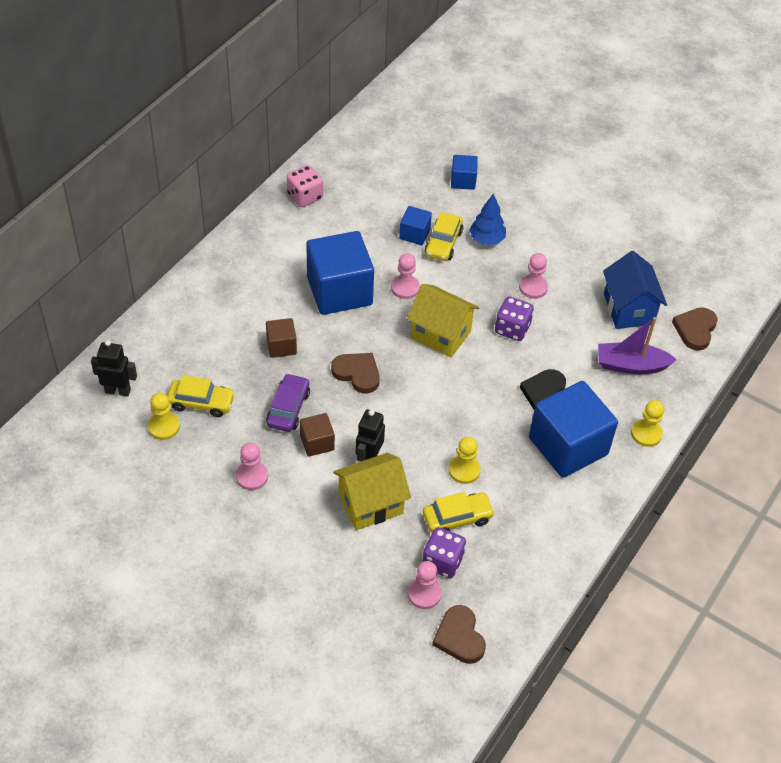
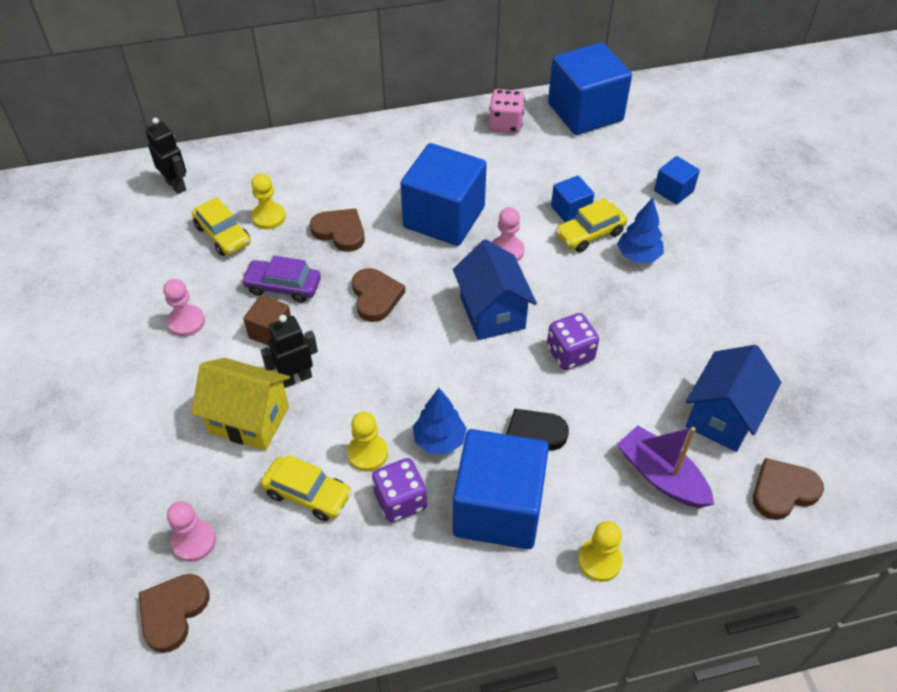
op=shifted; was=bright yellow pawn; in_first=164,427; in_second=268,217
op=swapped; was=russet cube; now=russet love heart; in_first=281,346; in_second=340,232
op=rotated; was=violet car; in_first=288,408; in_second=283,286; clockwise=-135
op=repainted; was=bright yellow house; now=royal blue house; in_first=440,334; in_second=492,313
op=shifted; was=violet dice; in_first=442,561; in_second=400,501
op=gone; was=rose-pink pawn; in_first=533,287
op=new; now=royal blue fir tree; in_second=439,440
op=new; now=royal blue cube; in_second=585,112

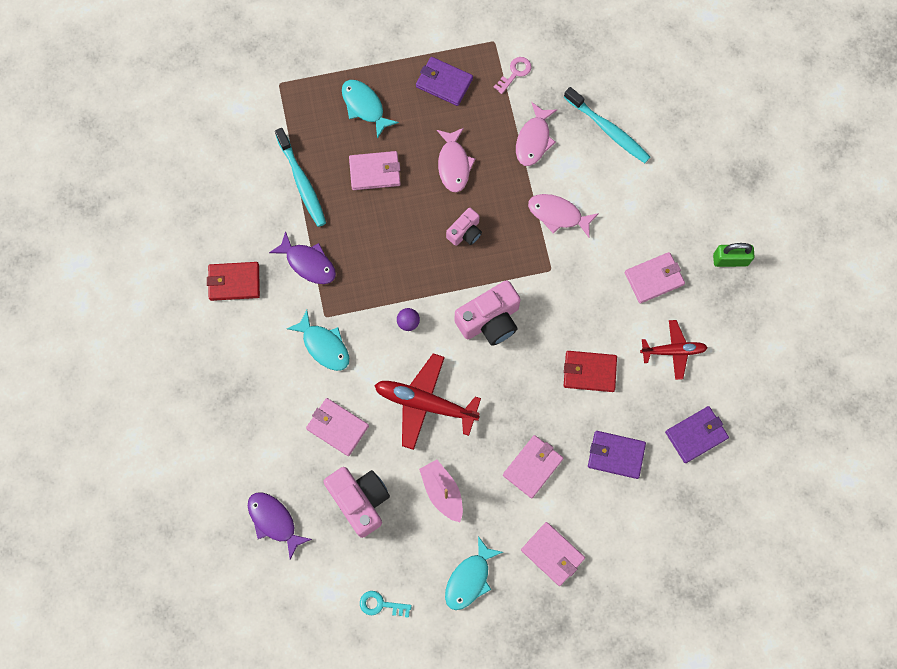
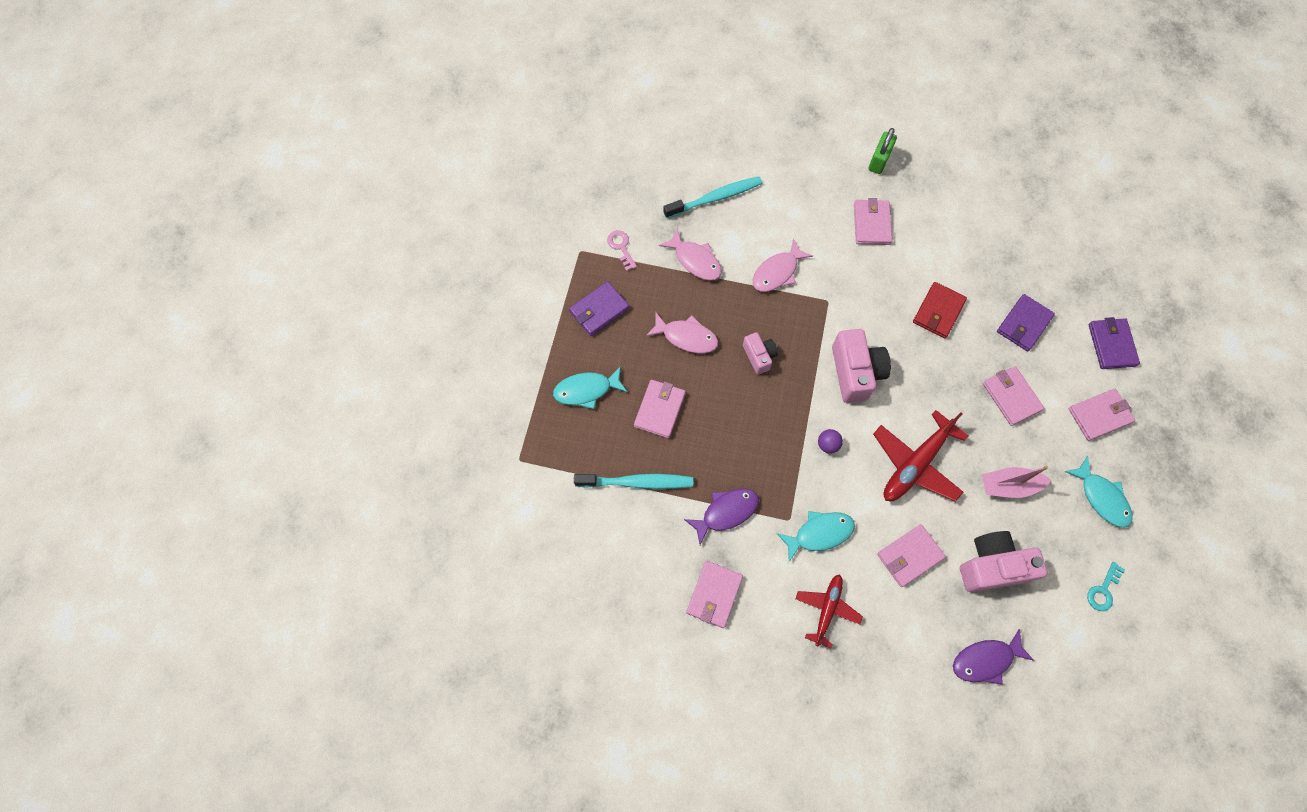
op=repainted; was=red billfold; now=rose-pink billfold; in_first=234,282; in_second=714,595
op=shifted; was=red aeroplane; in_first=673,351; in_second=826,609
op=shifted; was=violet billfold; in_first=696,435; in_second=1111,345

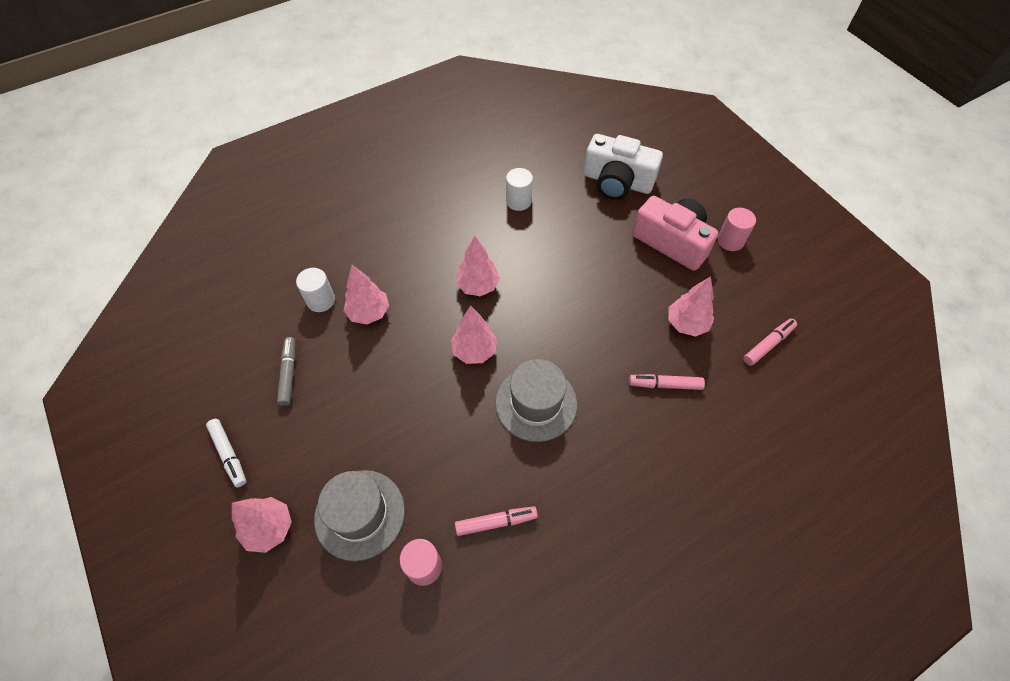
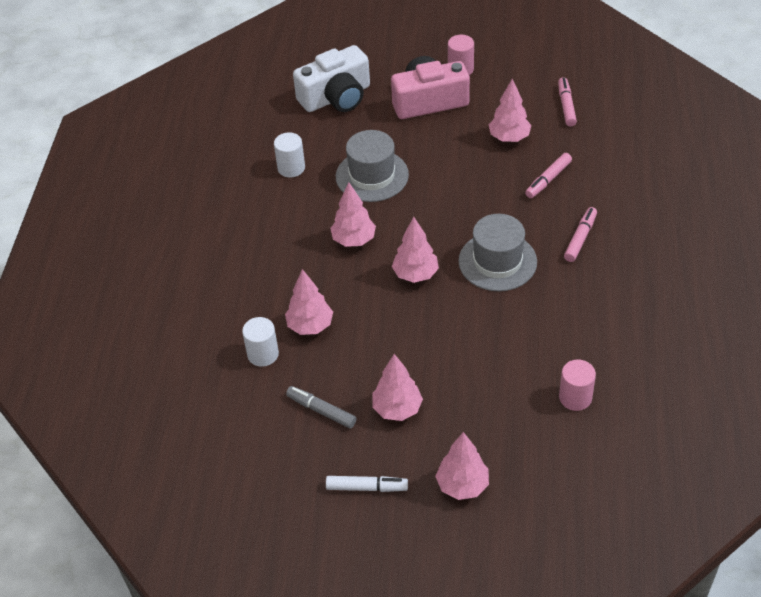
op=shifted; was=ash-grey top hat; in_first=360,514; in_second=372,176
op=shifted; was=rose-pink marker; in_first=496,522; in_second=580,238
op=new; now=rose-pink fir tree; in_second=397,409

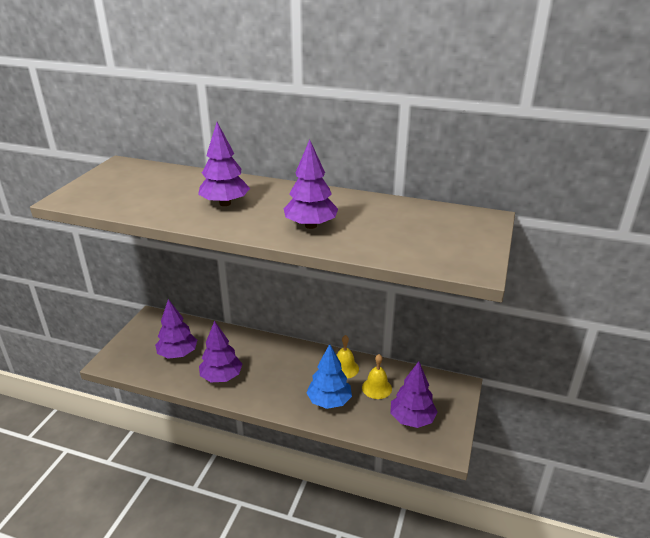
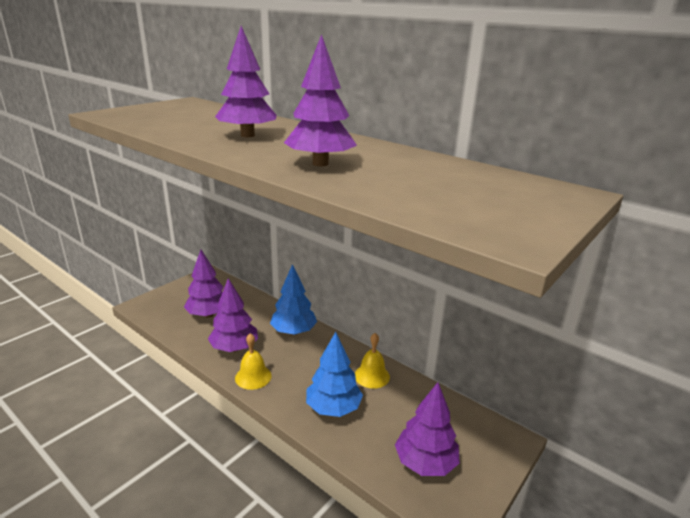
op=shifted; was=bright yellow hand bell; in_first=376,388; in_second=253,377
op=new; now=royal blue fir tree; in_second=293,331

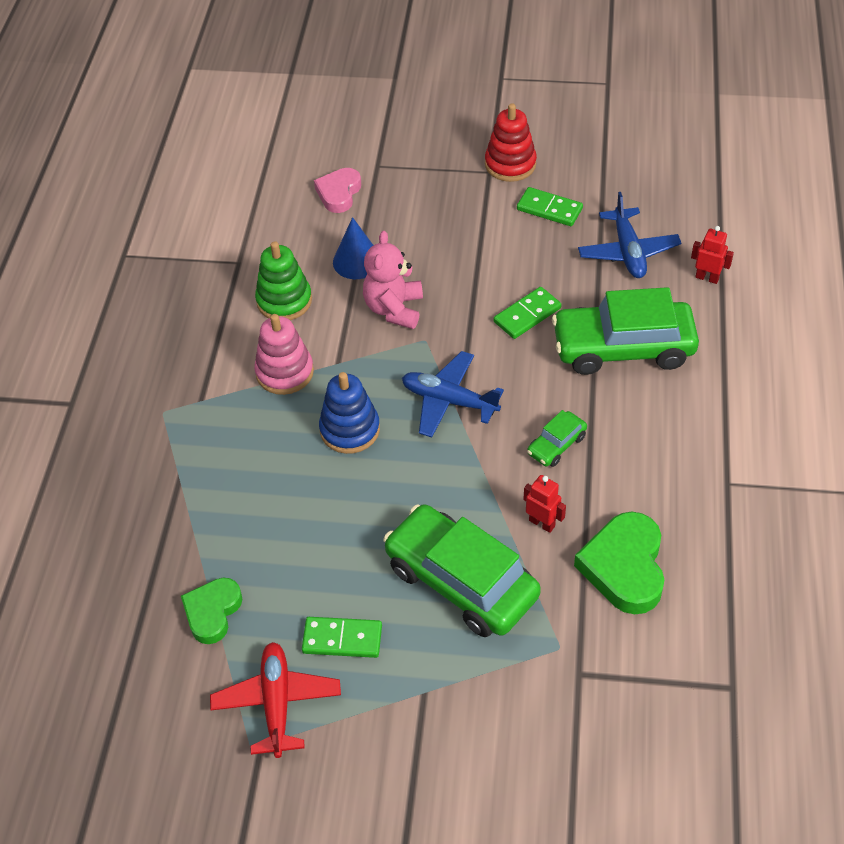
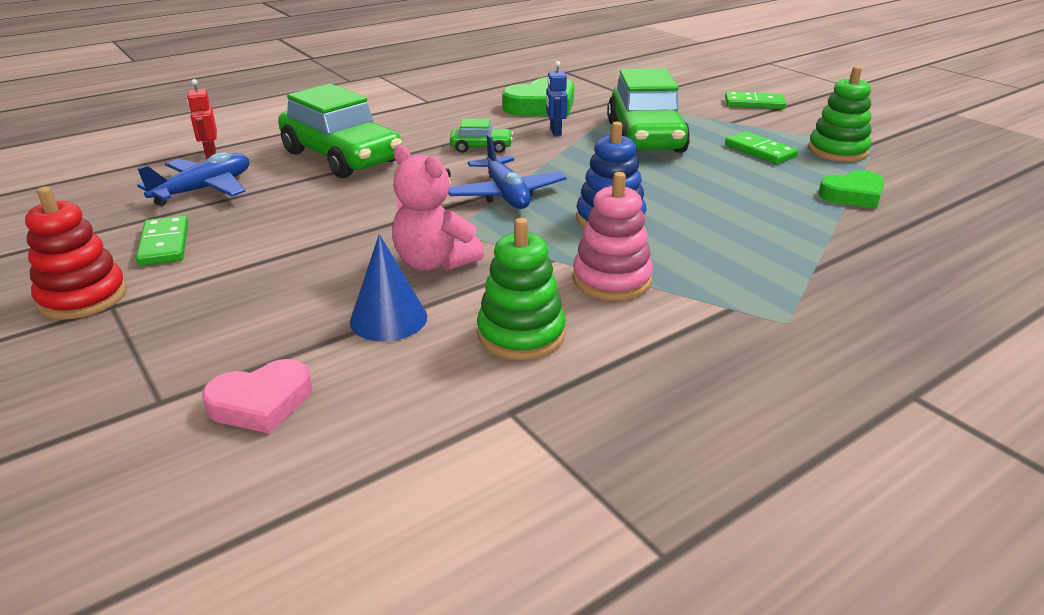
op=swapped; was=red aeroplane; now=green ring stacker; in_first=277,703; in_second=837,151
op=rotated; was=rose-pink stuffed bear; in_first=394,309; in_second=434,263; clockwise=75
op=shifted; was=green domino tile; in_first=527,315; in_second=754,103
op=repainted; was=red toy robot; now=royal blue toy robot; in_first=542,523; in_second=555,132

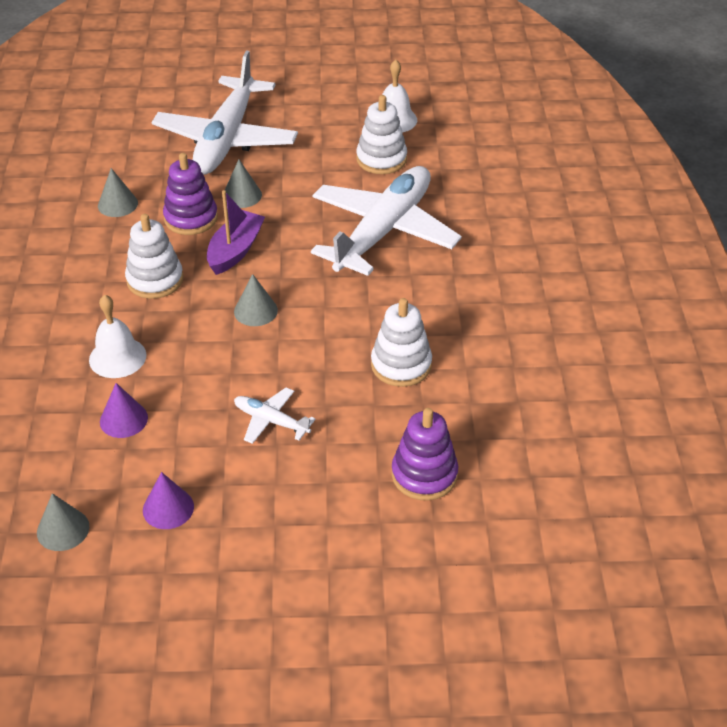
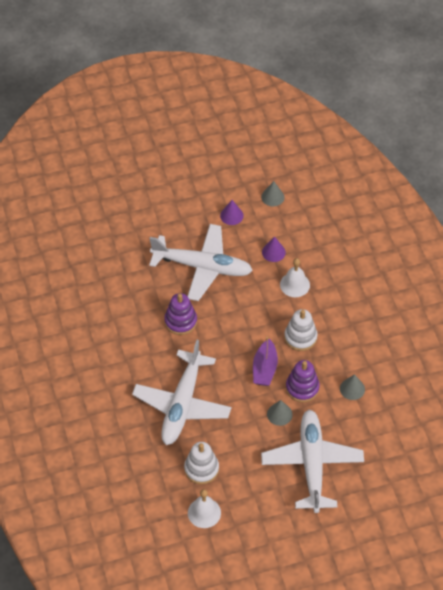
op=gone; was=ash-grey solid cone; in_first=255,311
op=scaled; was=white aeroplane; in_first=271,421; in_second=202,267; ratio=2.35
op=gone; was=white ring stacker; in_first=401,365
op=shifted; was=violet ring stacker; in_first=424,474; in_second=180,321

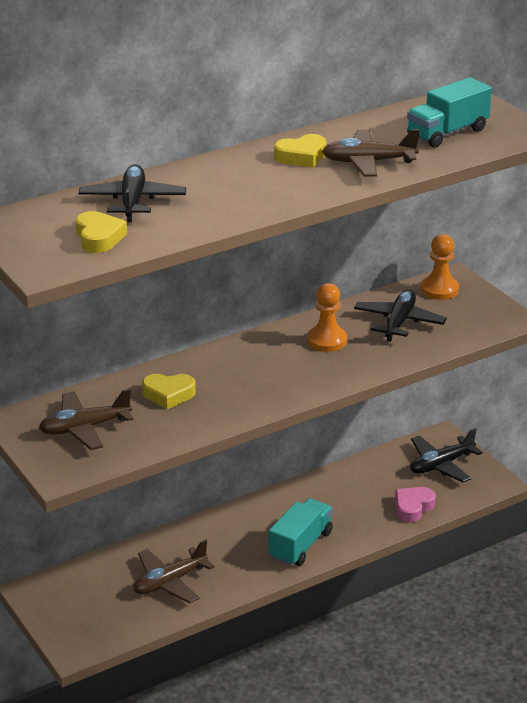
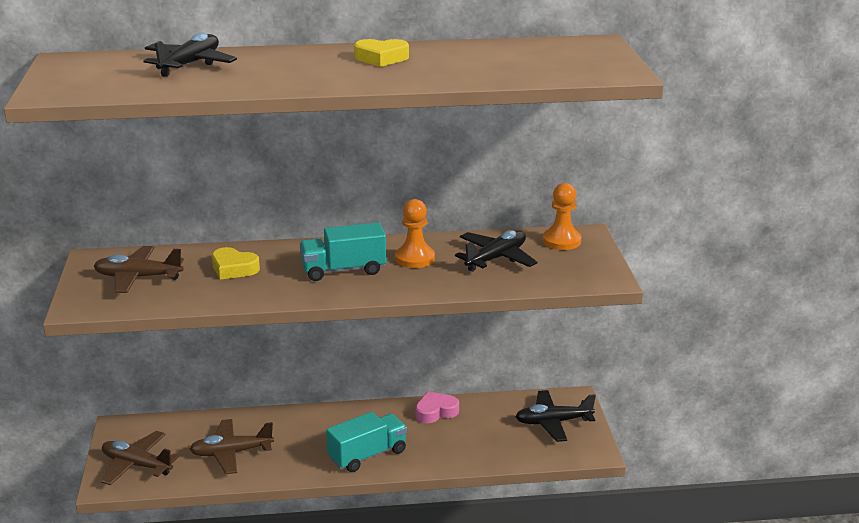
op=gone; was=bright yellow love heart; in_first=99,238
op=shifted; was=russet aeroplane; in_first=368,162; in_second=136,465
op=shifted; was=rose-pink love heart; in_first=413,507; in_second=436,411
op=shifted; was=aqua toy truck; in_first=447,133; in_second=343,270

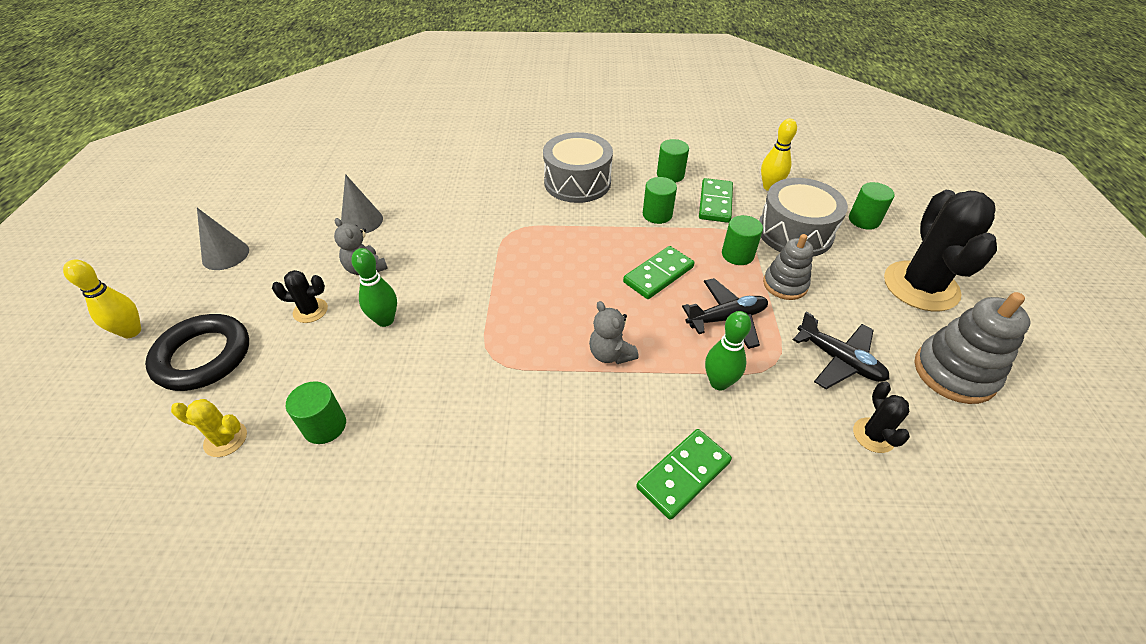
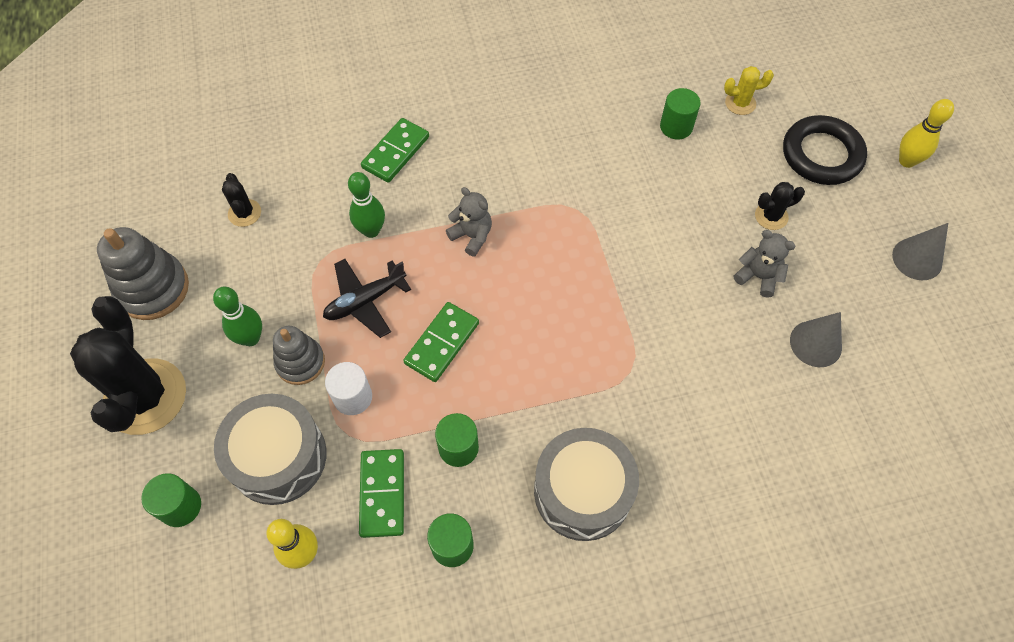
op=shifted; was=green tenpin; in_first=385,320; in_second=250,338
op=repainted; was=green cylinder shape; now=white cylinder shape; in_first=737,255; in_second=353,397
op=gone; was=ebony aeroplane; in_first=839,360

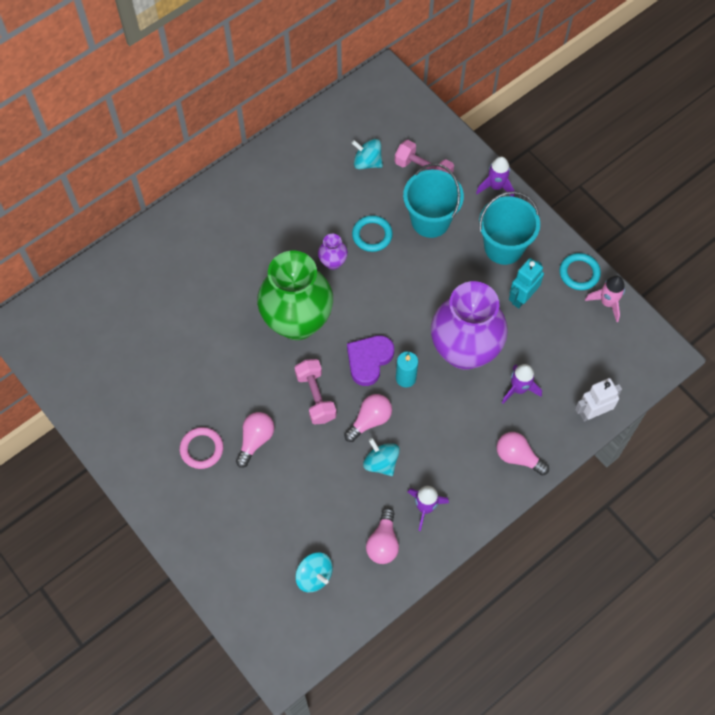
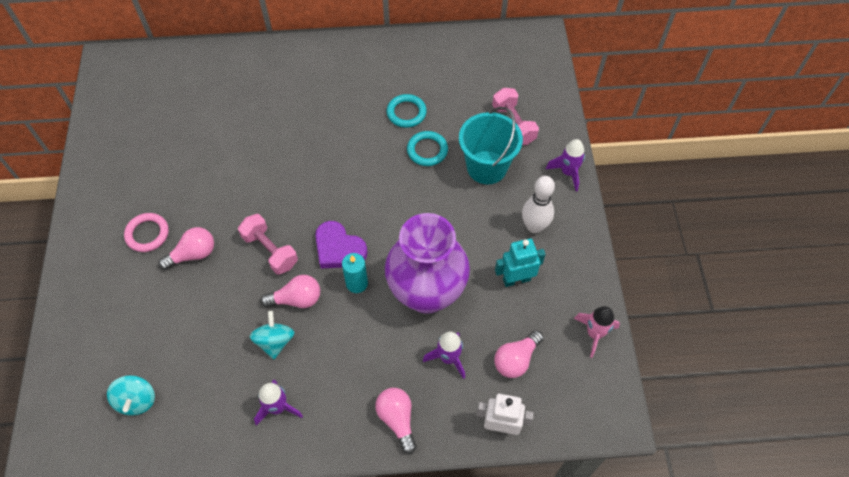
op=gone; was=green flower vase; in_first=297,321
op=rotated; was=rose-pink hand weight; in_first=315,397; in_second=270,250; clockwise=-60
op=gone; was=violet flower vase; in_first=333,262
op=rotated; was=violet love heart; in_first=369,360; in_second=339,249; clockwise=-120
op=gone; was=aqua toy top; in_first=367,162
op=shifted; was=rose-pink bulb; in_first=383,542; in_second=516,359
op=swapped; was=aqua bucket; now=white tenpin; in_first=504,247; in_second=534,226
op=shifted; was=aqua ring; in_first=579,273; in_second=406,113

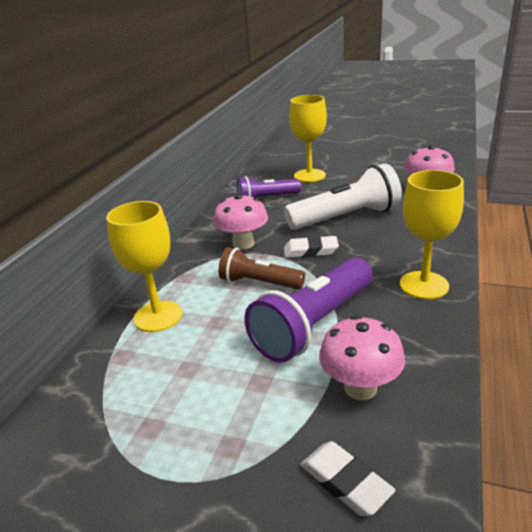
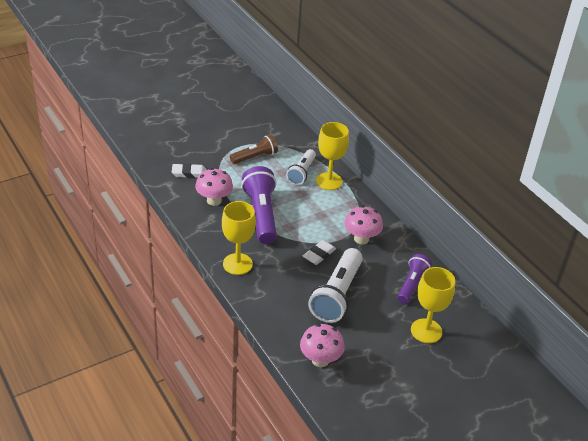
op=shifted; was=russet flashlight; in_first=259,283; in_second=255,157
op=new; now=white flashlight; in_second=301,173

